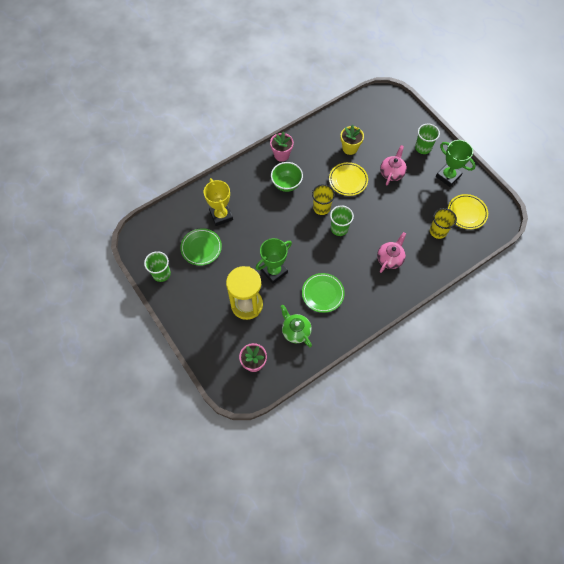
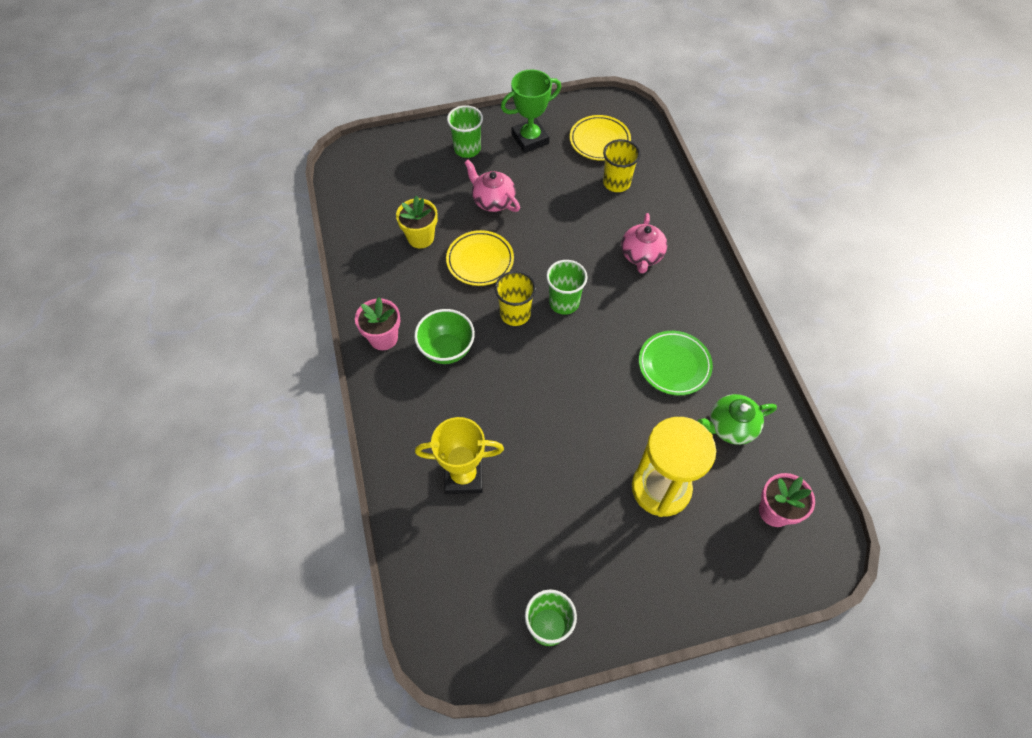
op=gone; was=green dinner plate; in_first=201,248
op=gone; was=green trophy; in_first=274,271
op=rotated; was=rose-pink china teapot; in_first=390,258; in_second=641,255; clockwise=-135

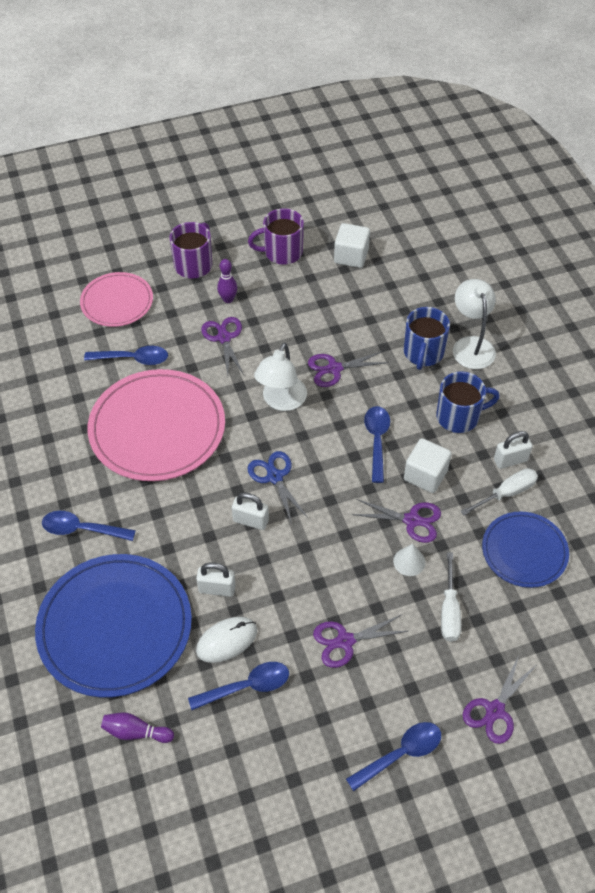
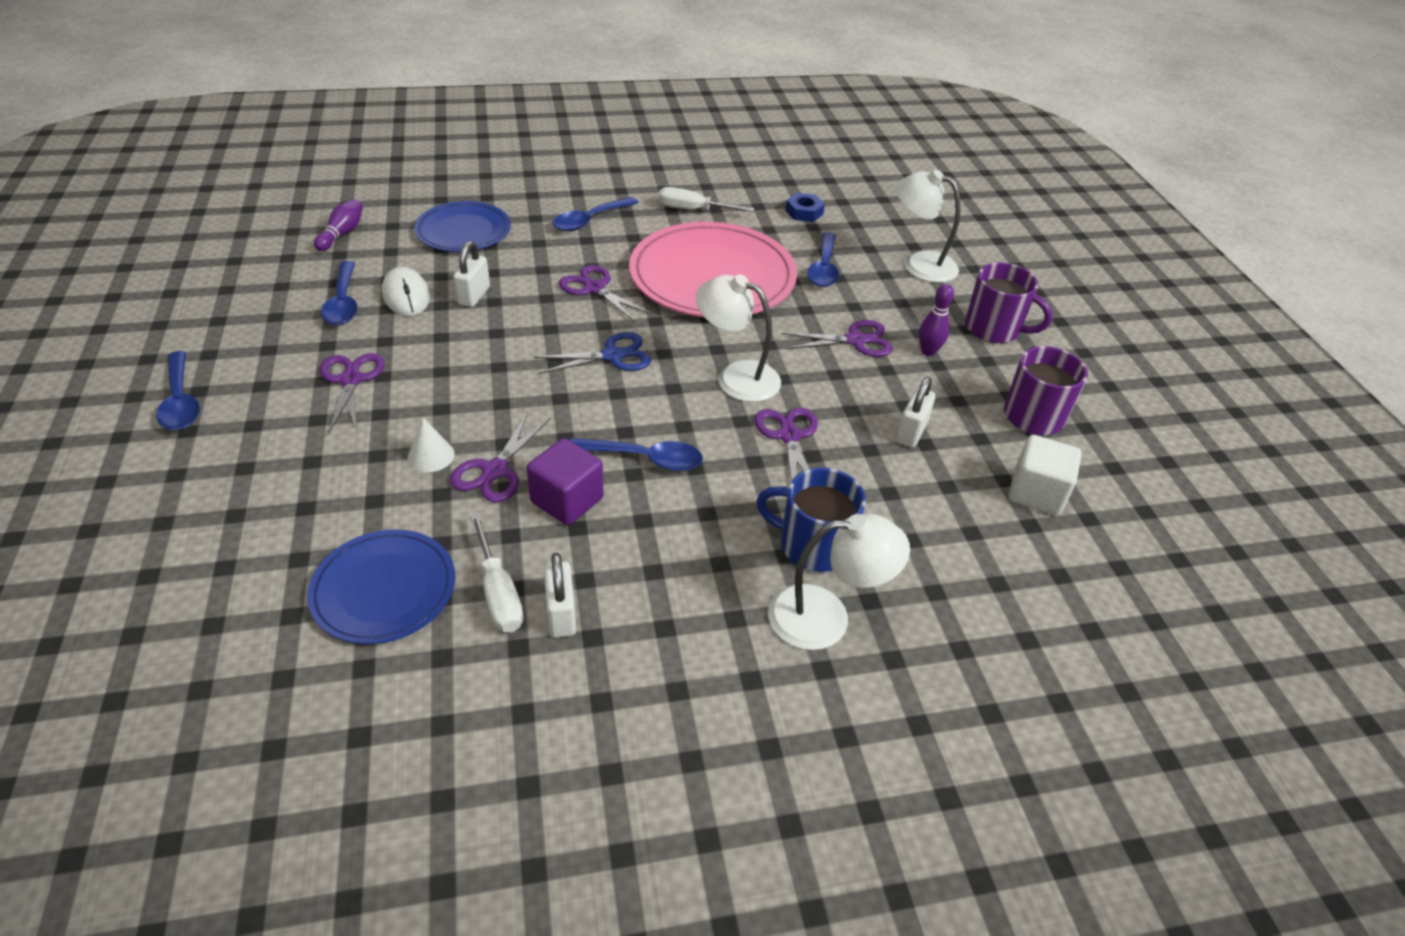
op=scaled; was=royal blue dinner plate; in_first=115,627; in_second=463,231; ratio=0.58
op=rotated; was=royal blue spoon; in_first=82,529; in_second=589,220; clockwise=-150
op=swapped; was=rose-pink dinner plate; now=white lamp; in_first=117,302; in_second=919,264
op=shifted; was=white lock; in_first=250,521; in_second=911,432
op=repainted; was=white cube; now=violet cube; in_first=425,475; in_second=567,500
op=gone; was=royal blue coffee mug; in_first=459,416
op=shifted; was=white hand screwdriver; in_first=449,611; in_second=693,210
op=shifted; was=violet pair of scissors; in_first=495,710; in_second=594,288
op=new; now=royal blue hex nut; in_second=804,212

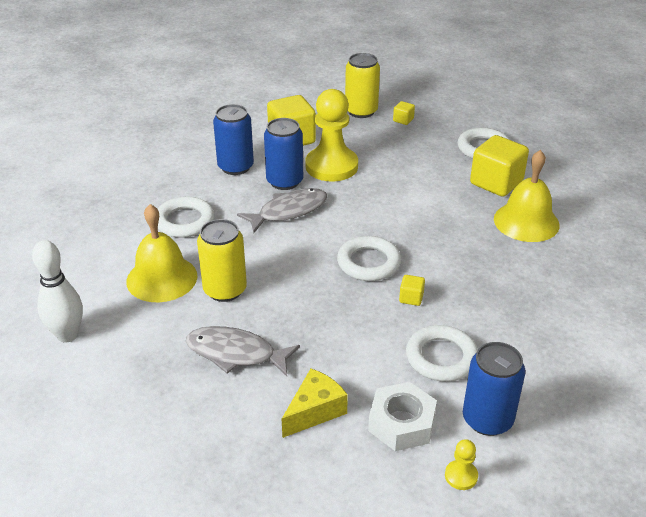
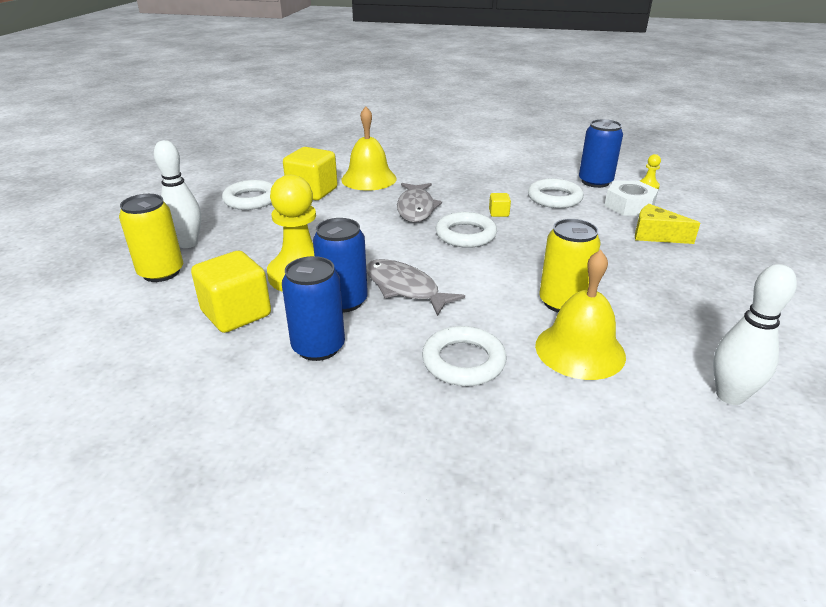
op=shifted; was=ash-grey toy fish; in_first=236,353; in_second=416,208
op=swapped; was=bright yellow cube; now=white tenpin; in_first=403,120; in_second=188,243

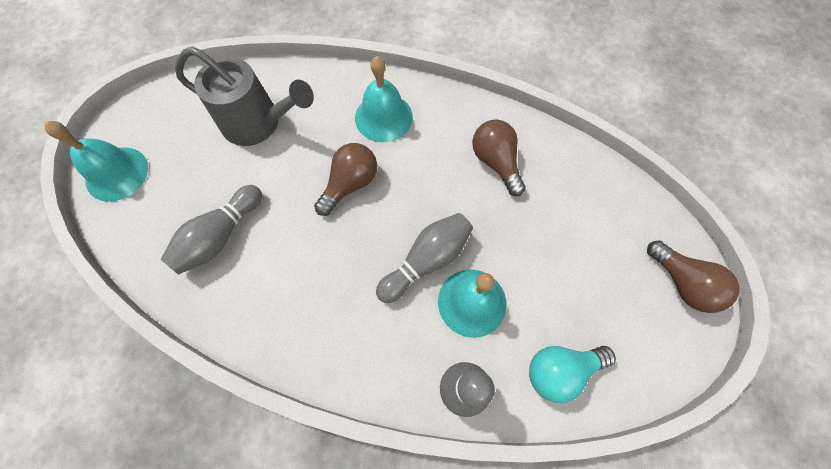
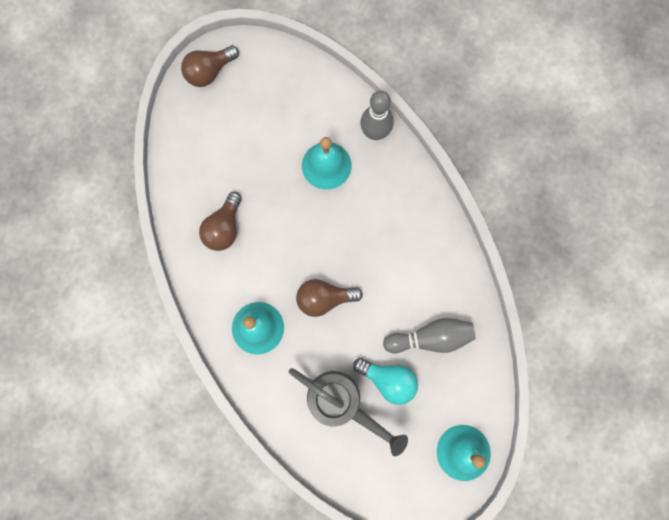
op=rotated; was=ash-grey sprinkling can; in_first=259,124; in_second=342,403; clockwise=150
op=gone; was=ash-grey tenpin; in_first=426,261
op=shifted; was=aqua bulb; in_first=560,370; in_second=388,380
op=rotated; was=russet bulb; in_first=682,283; in_second=209,72; clockwise=-135

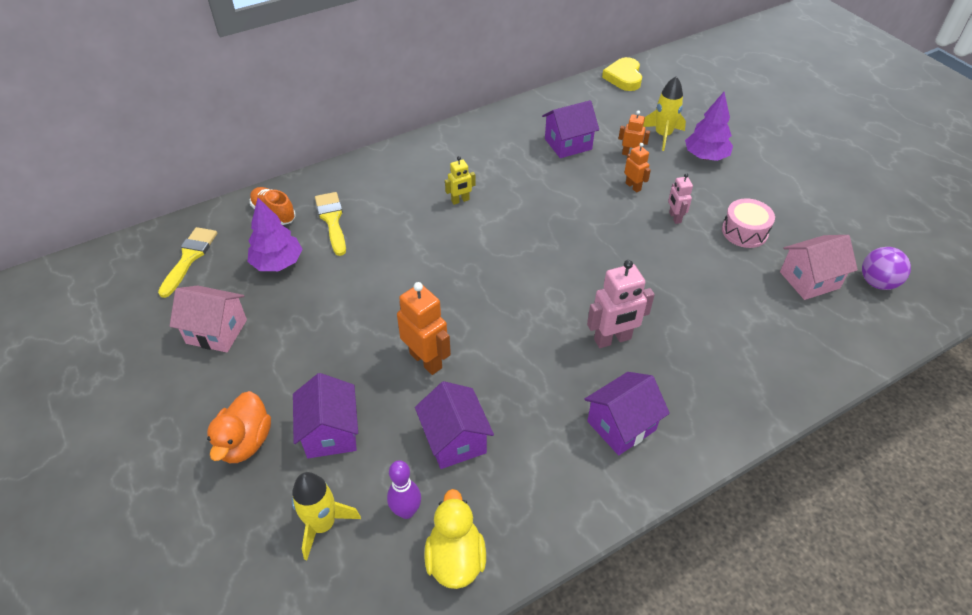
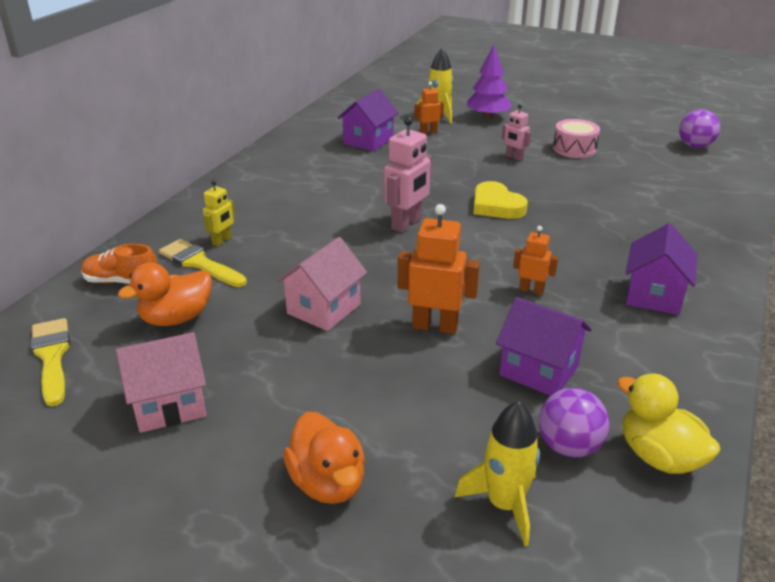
op=swapped; was=violet fir tree; now=bright orange duck; in_first=277,263; in_second=176,318
op=gone; was=violet house; in_first=330,433
op=swapped; was=violet tenpin; now=violet play ball; in_first=406,511; in_second=569,446
op=shifted; was=bright yellow toy robot; in_first=460,200; in_second=222,241
op=shifted; was=rose-pink toy robot; in_first=612,339; in_second=407,224
op=shifted; was=bright yellow love heart; in_first=624,77; in_second=496,206
op=shifted; was=bright orange toy robot; in_first=633,186; in_second=531,290
op=shifted; was=rose-pink house; in_first=809,280; in_second=324,309

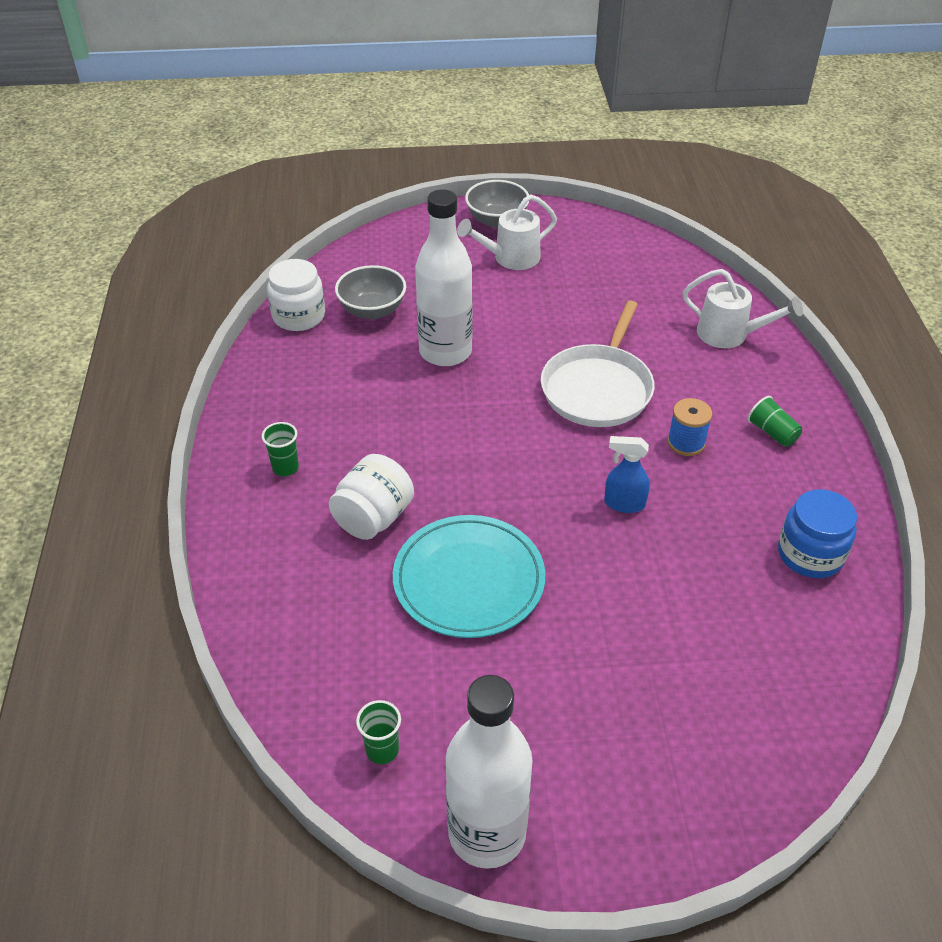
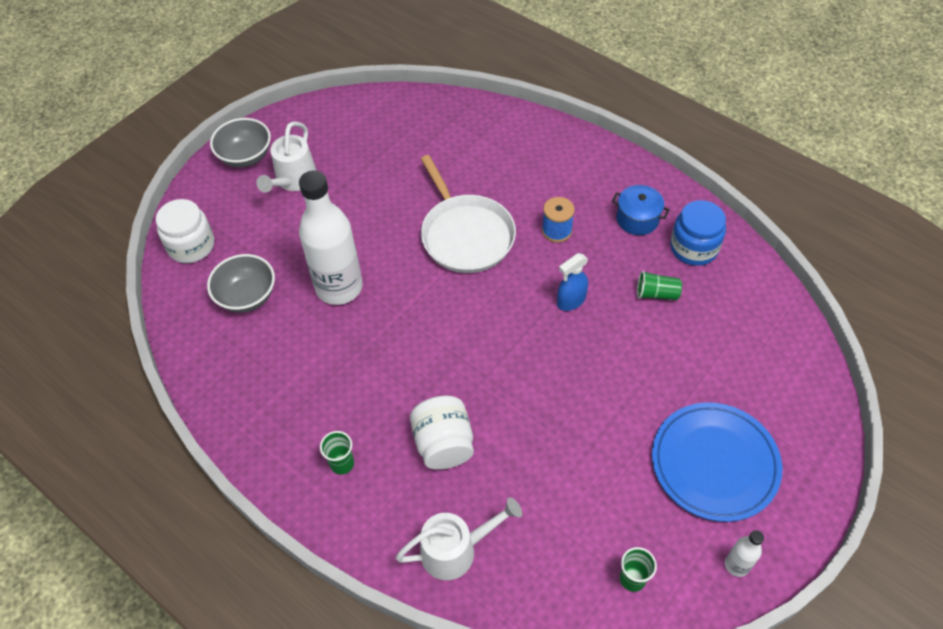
op=shifted; was=white jam jar; in_first=299,316; in_second=191,246
op=gone; was=aqua dinner plate; in_first=469,580
op=scaled; was=white drink bottle; in_first=487,833; in_second=737,565; ratio=0.43
op=shifted; was=white sprinkling can; in_first=730,335; in_second=457,550
op=shifted; was=green beaker; in_first=772,432; in_second=656,294
op=new; now=royal blue pot; in_second=637,219
op=new; now=royal blue dinner plate; in_second=714,463

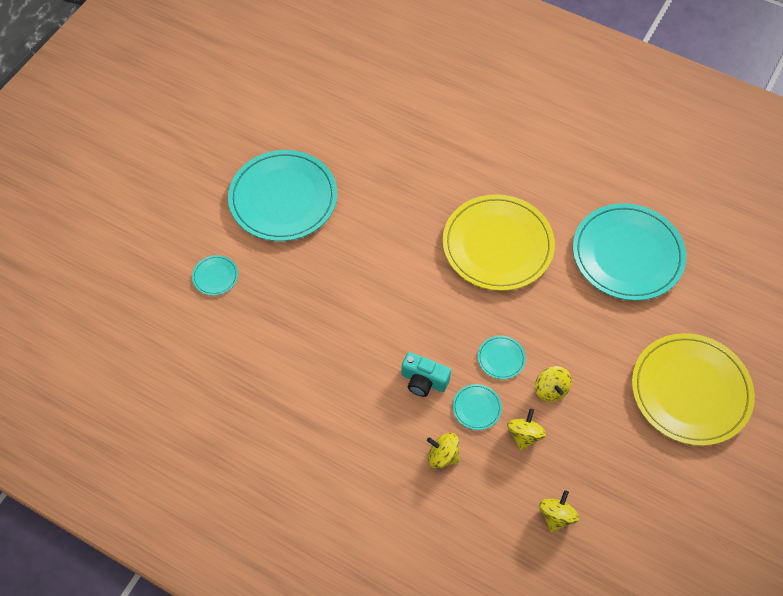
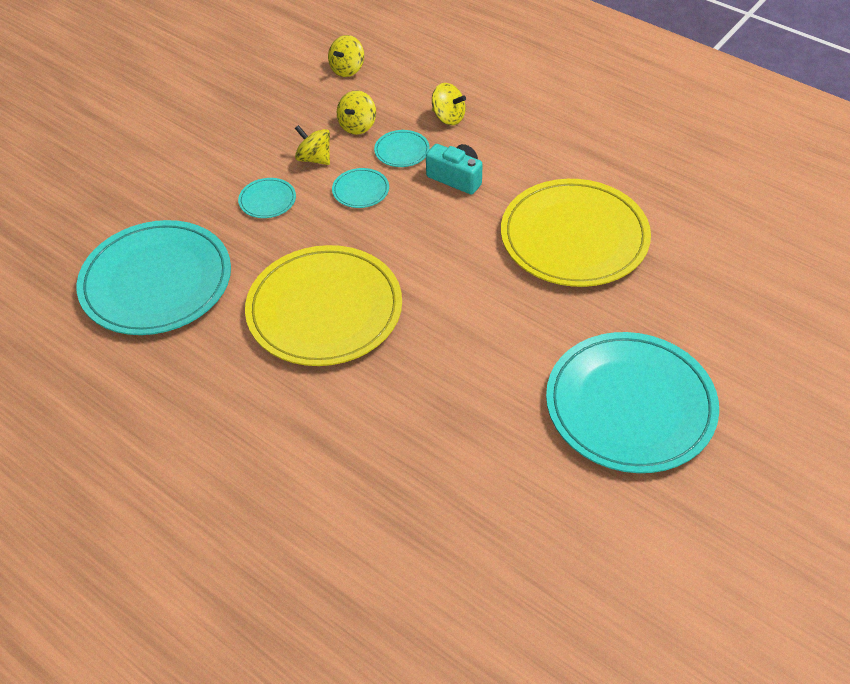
op=shifted; was=aqua dinner plate; in_first=215,276; in_second=267,200
op=rotated; was=bright yellow toy top; in_first=551,390; in_second=314,159; clockwise=-45
op=shifted; was=bright yellow dinner plate; in_first=690,391; in_second=574,237

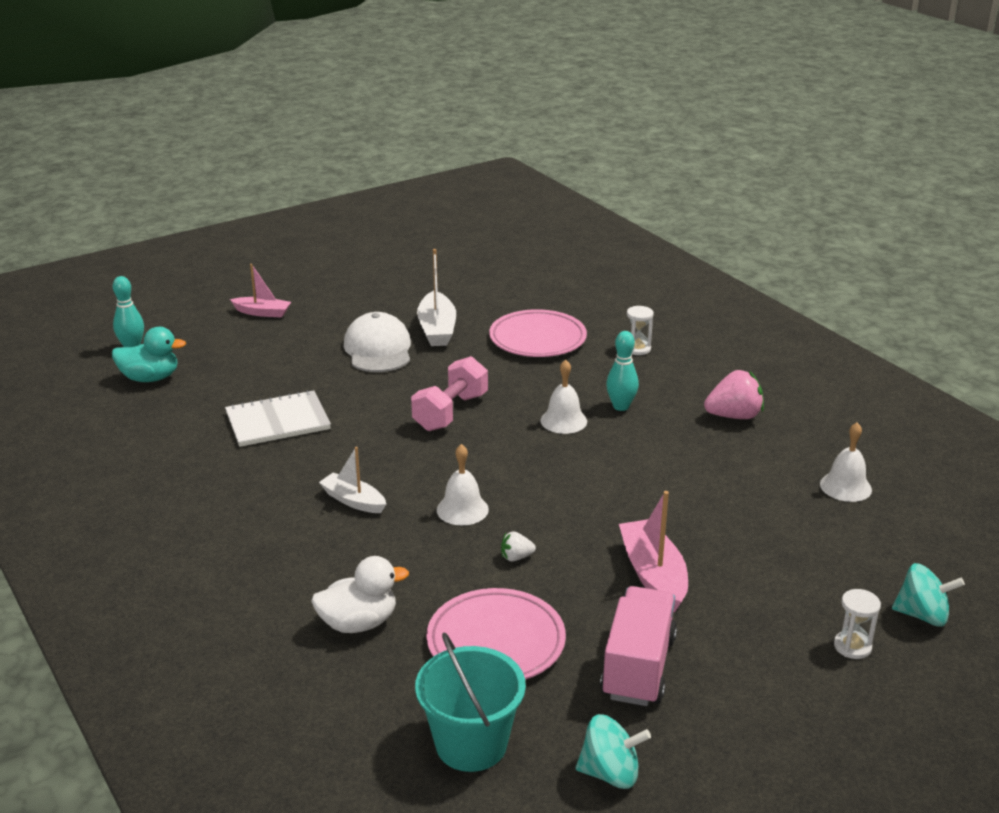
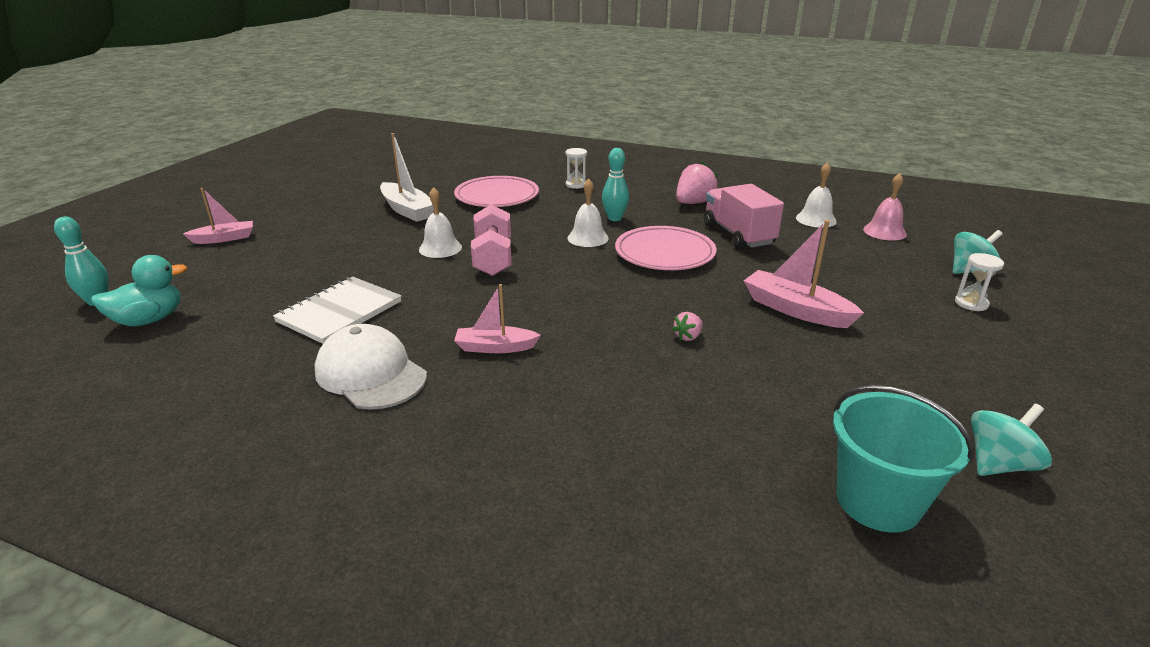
op=gone; was=white duck; in_first=358,623
op=repainted; was=white sailboat; now=rose-pink sailboat; in_first=353,501; in_second=495,347
op=shifted; was=white peaked cap; in_first=378,349; in_second=371,373
op=shifted; was=rose-pink dinner plate; in_first=496,642; in_second=664,254
op=shifted; was=white hand bell; in_first=462,509; in_second=440,248
op=repainted; was=white toy strawberry; now=rose-pink toy strawberry; in_first=516,557; in_second=688,337
op=shifted; was=rose-pink toy truck; in_first=638,667; in_second=738,235
op=new; now=rose-pink hand bell; in_second=884,232

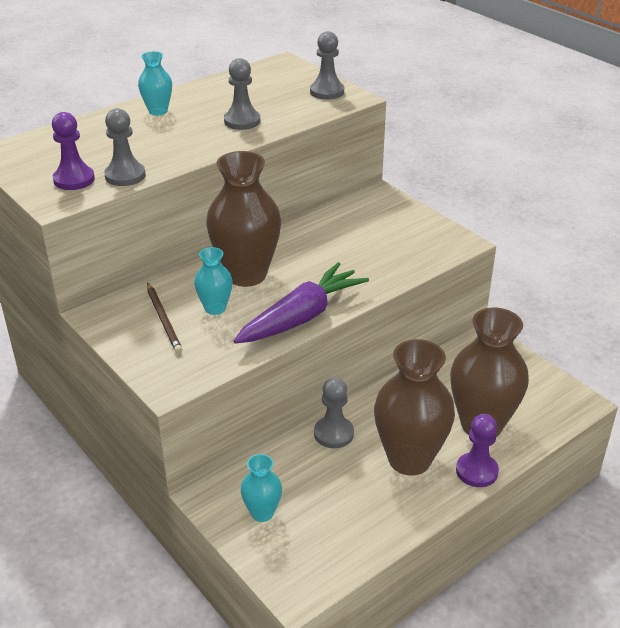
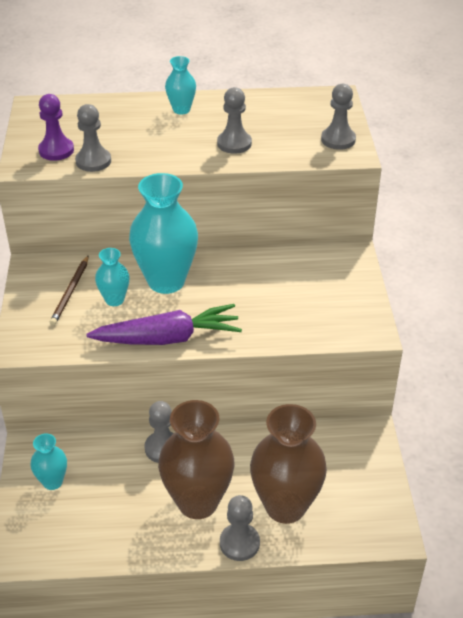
op=repainted; was=russet flower vase; now=aqua flower vase; in_first=246,275; in_second=166,281
op=repainted; was=violet pawn; now=ash-grey pawn; in_first=476,471; in_second=239,543

